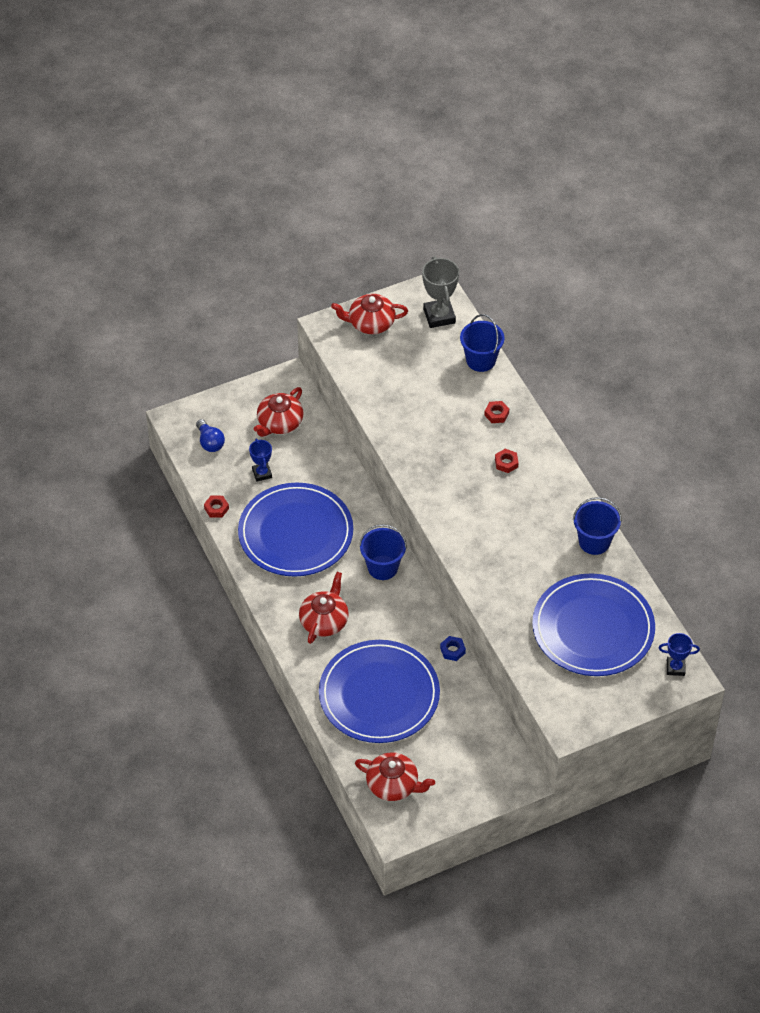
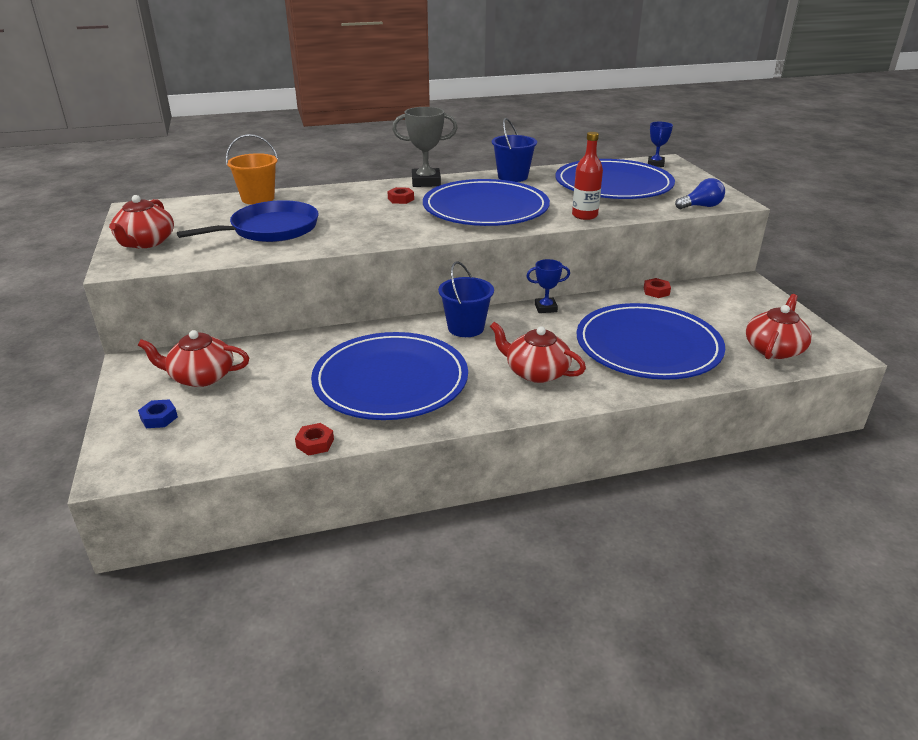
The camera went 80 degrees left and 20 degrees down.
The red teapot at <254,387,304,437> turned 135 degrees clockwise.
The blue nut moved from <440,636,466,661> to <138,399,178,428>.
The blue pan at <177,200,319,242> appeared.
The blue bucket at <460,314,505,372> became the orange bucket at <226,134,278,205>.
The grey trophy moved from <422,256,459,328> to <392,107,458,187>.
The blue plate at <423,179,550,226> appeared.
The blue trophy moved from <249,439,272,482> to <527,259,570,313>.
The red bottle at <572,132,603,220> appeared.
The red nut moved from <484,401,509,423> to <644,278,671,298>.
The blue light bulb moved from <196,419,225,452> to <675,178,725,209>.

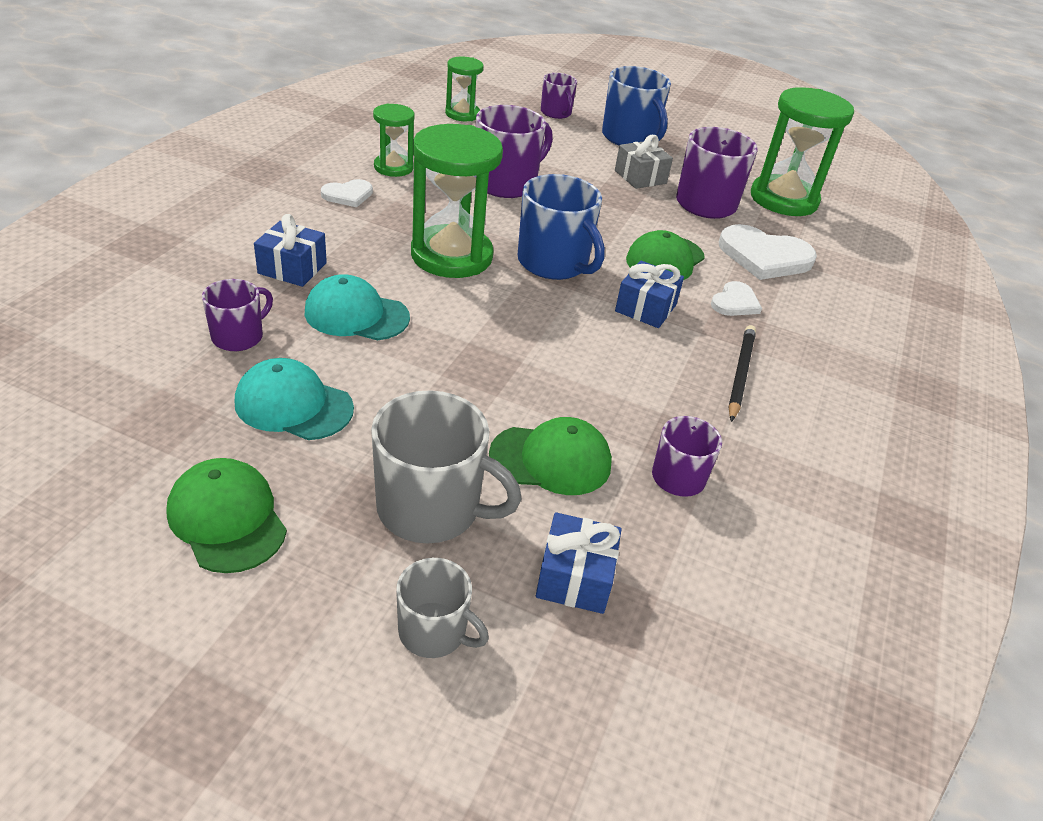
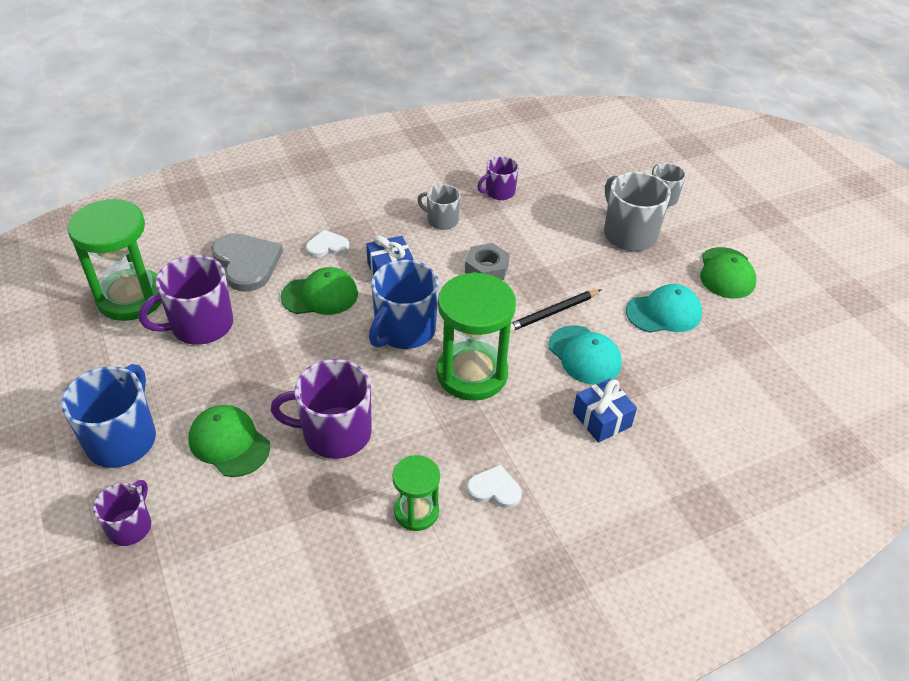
The camera went 135 degrees left and 5 degrees up.
The green cap moved from <489,417,612,495> to <189,405,270,477>.
The white heart at <719,224,817,280> became the grey heart at <211,233,283,292>.
The blue mug at <518,174,605,280> turned 150 degrees counterclockwise.
The grey mug at <417,184,461,230> appeared.
The grey nut at <465,243,510,280> appeared.
The black pencil moved from <728,325,756,422> to <510,290,601,332>.
The turquoise cap at <235,358,354,440> turned 75 degrees counterclockwise.
The purple mug at <202,279,273,351> disappeared.
The green hourglass at <445,57,484,121> disappeared.
The blue gift at <536,512,622,614> disappeared.
The grey gift at <615,135,673,189> disappeared.

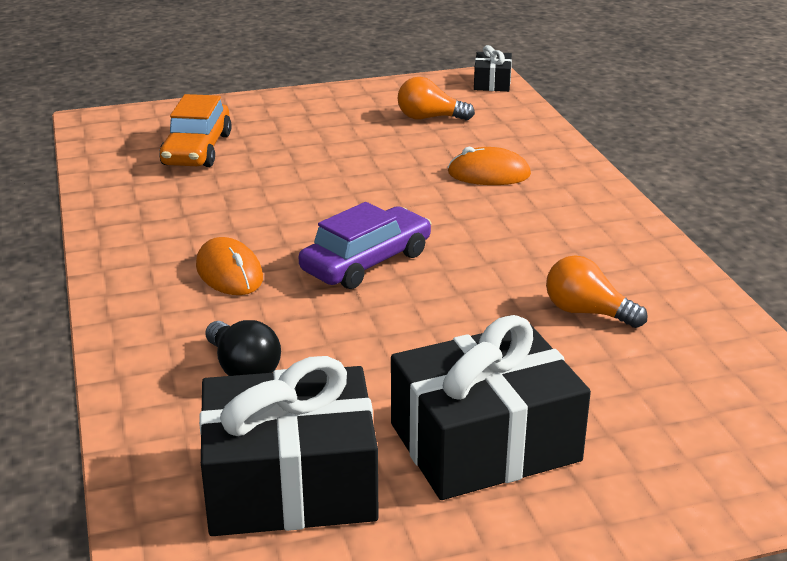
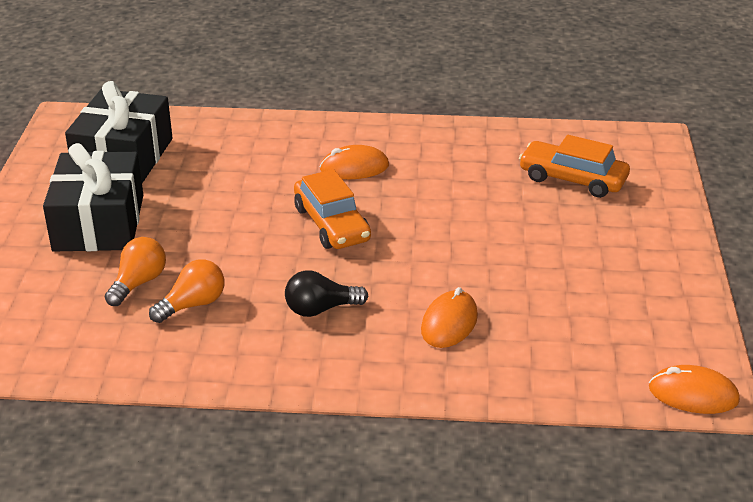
The camera went 110 degrees right and 5 degrees up.
The orange light bulb moved from <397,77,475,120> to <105,237,166,306>.
The black light bulb moved from <206,320,281,376> to <285,270,368,317>.
The purple car at <299,202,431,289> became the orange car at <294,169,371,249>.
The black gift at <474,45,512,92> was replaced by the orange mouse at <649,365,740,414>.

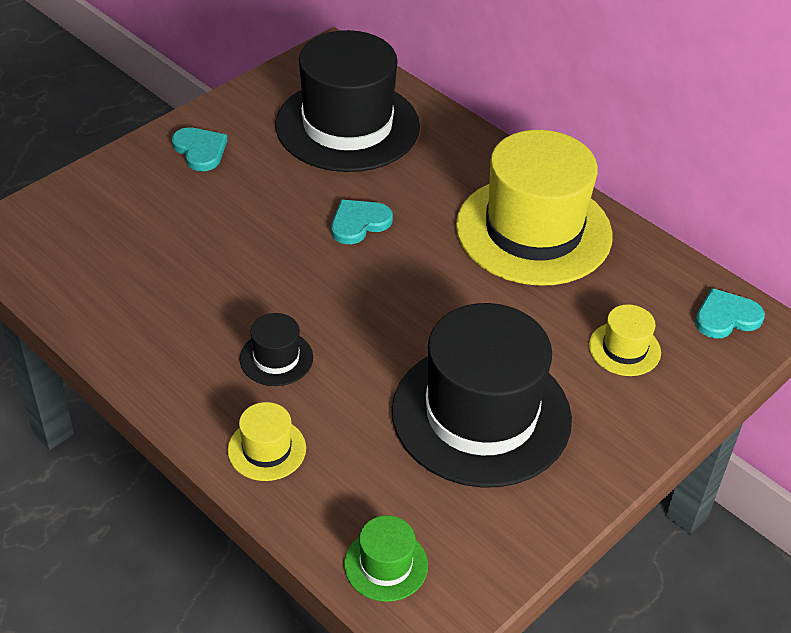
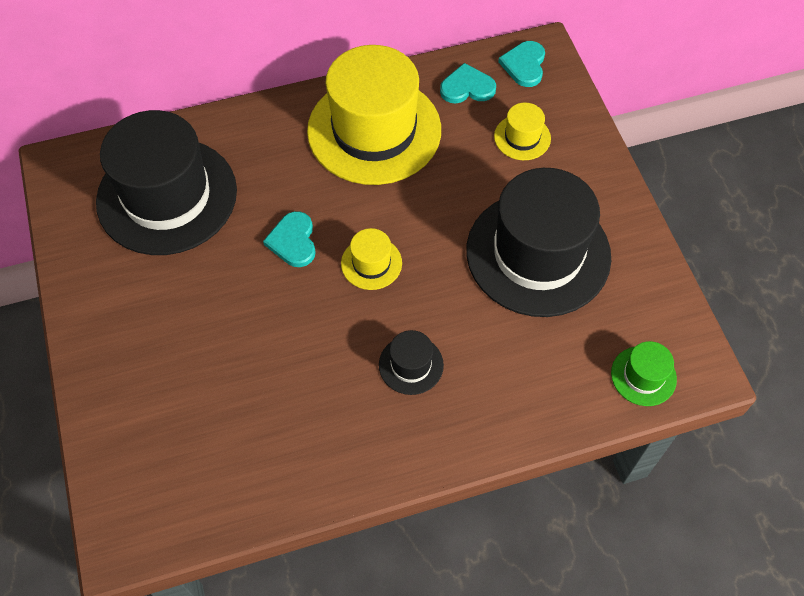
The camera went 60 degrees left and 15 degrees up.
The yellow hat moved from <228,402,306,481> to <341,228,402,290>.
The turquoise heart moved from <172,127,227,171> to <440,63,496,103>.

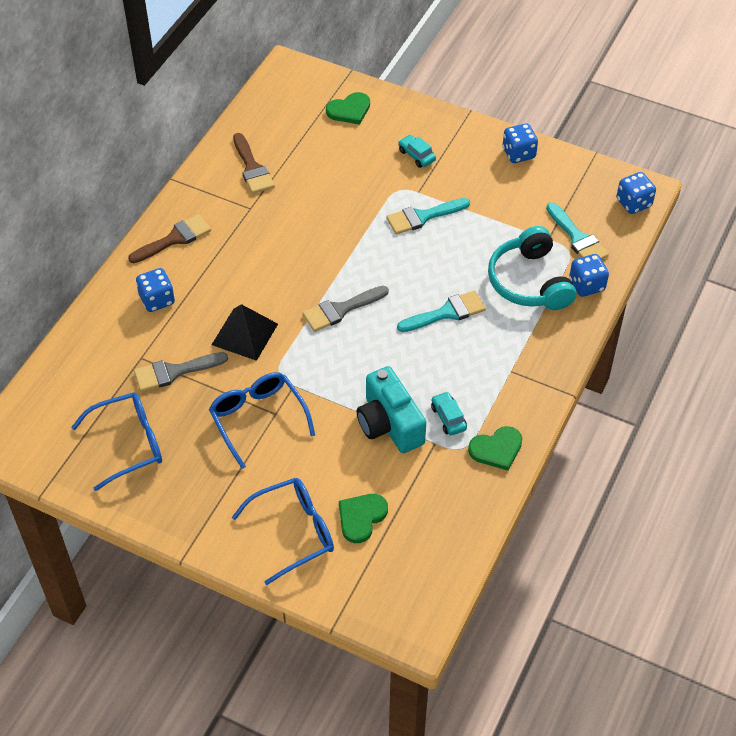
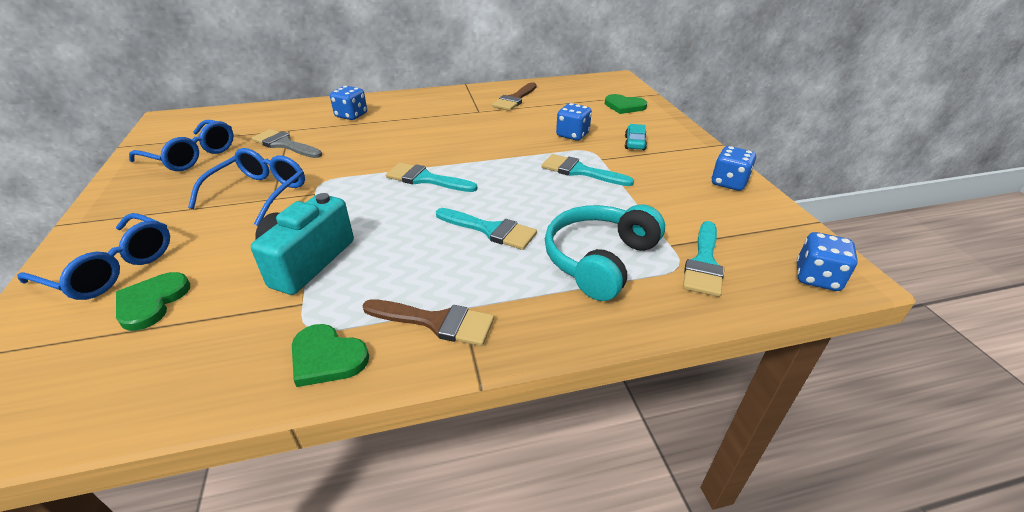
The camera went 50 degrees right and 15 degrees down.
The green heart at <339,494,388,543> turned 75 degrees counterclockwise.
The brown brush moved from <128,214,211,263> to <362,299,494,346>.
The grey brush at <302,286,389,332> became the turquoise brush at <386,163,477,192>.
The blue dice moved from <569,254,609,297> to <556,103,592,141>.
The black pyramid at <212,304,278,361> disappeared.
The turquoise car at <431,392,467,435> disappeared.

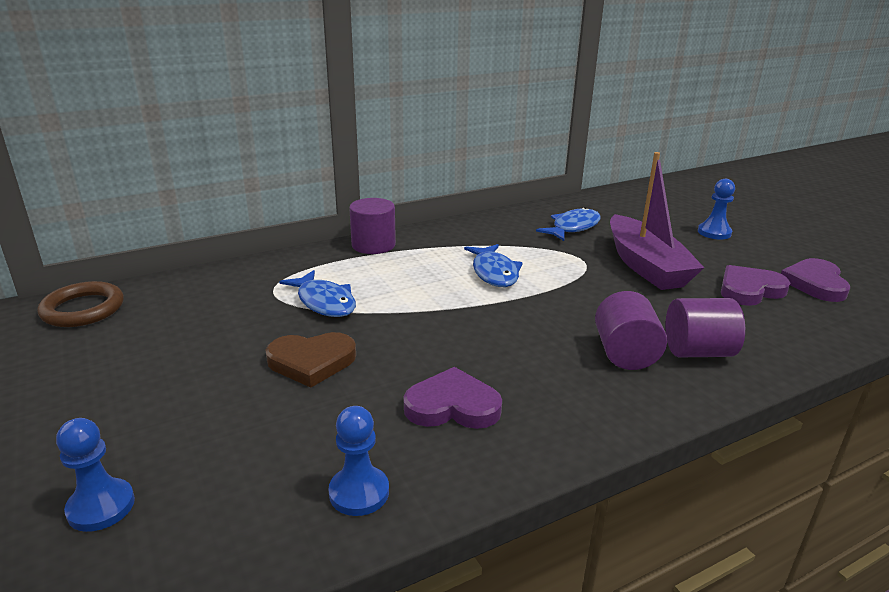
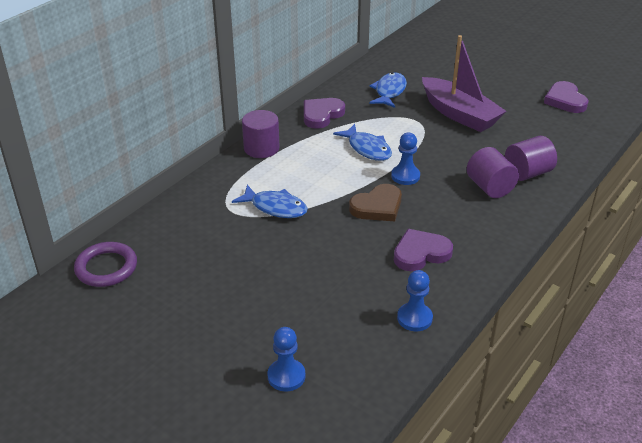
The camera went 25 degrees left and 10 degrees up.
The brown ring at <37,281,124,327> became the purple ring at <74,242,137,287>.
The purple heart moved from <721,265,790,306> to <304,98,345,129>.
The brown heart moved from <265,332,356,388> to <349,184,402,221>.
The blue pawn moved from <698,179,735,239> to <391,133,420,185>.

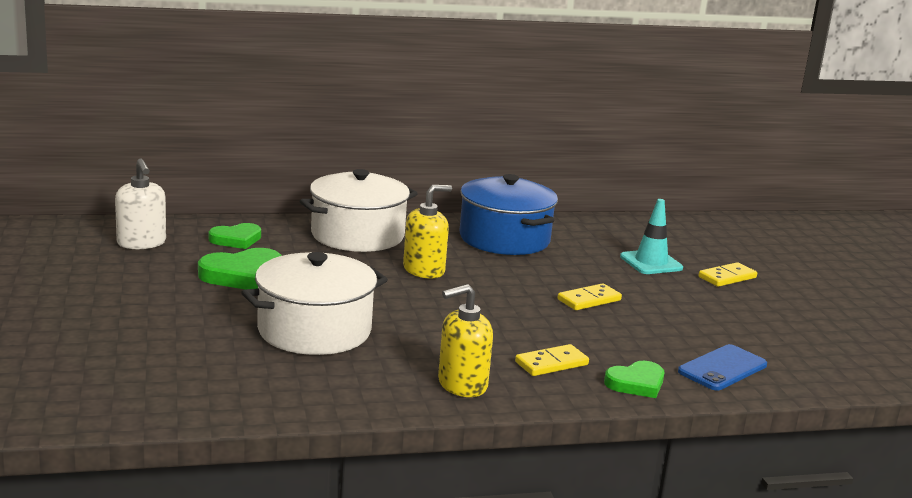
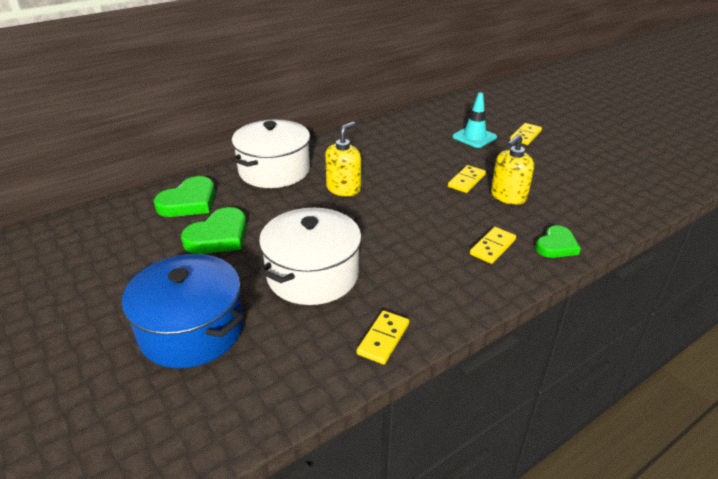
The camera went 20 degrees left and 15 degrees up.
The blue pot moved from <459,174,558,255> to <122,254,244,368>.
The green heart at <209,223,261,249> changed to 1.50 times the size.
The yellow domino at <357,310,409,364> appeared.
The yellow soap dispenser moved from <438,284,493,397> to <491,134,534,205>.
The white soap dispenser at <115,158,166,249> disappeared.
The blue phone at <678,344,767,390> disappeared.

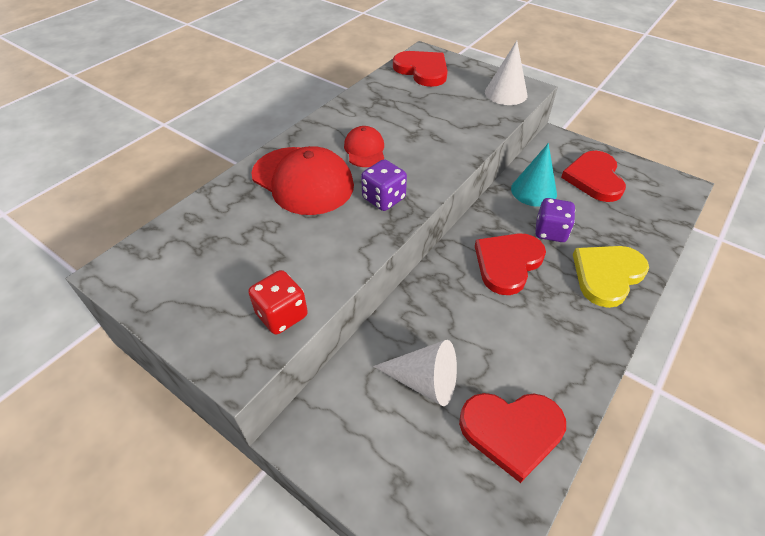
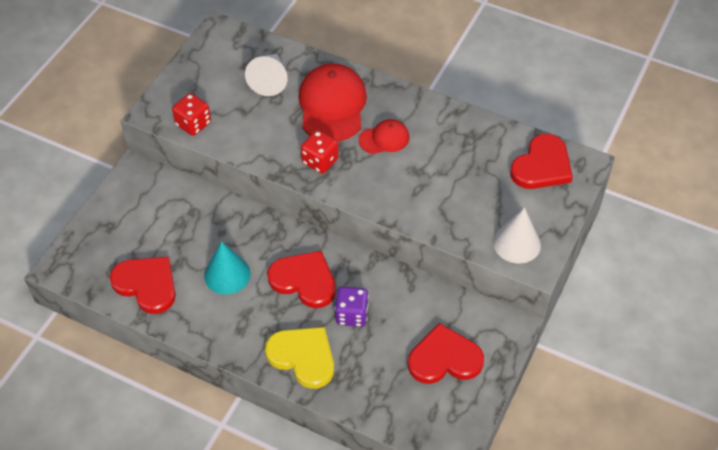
The camera went 80 degrees right and 5 degrees up.
The red heart at <459,393,566,483> turned 135 degrees clockwise.
The turquoise cone moved from <511,143,557,207> to <204,241,251,295>.
The white cone moved from <373,340,457,406> to <245,54,288,96>.
The red cap at <251,146,354,215> turned 150 degrees clockwise.
The purple dice at <361,159,407,211> became the red dice at <301,130,339,174>.

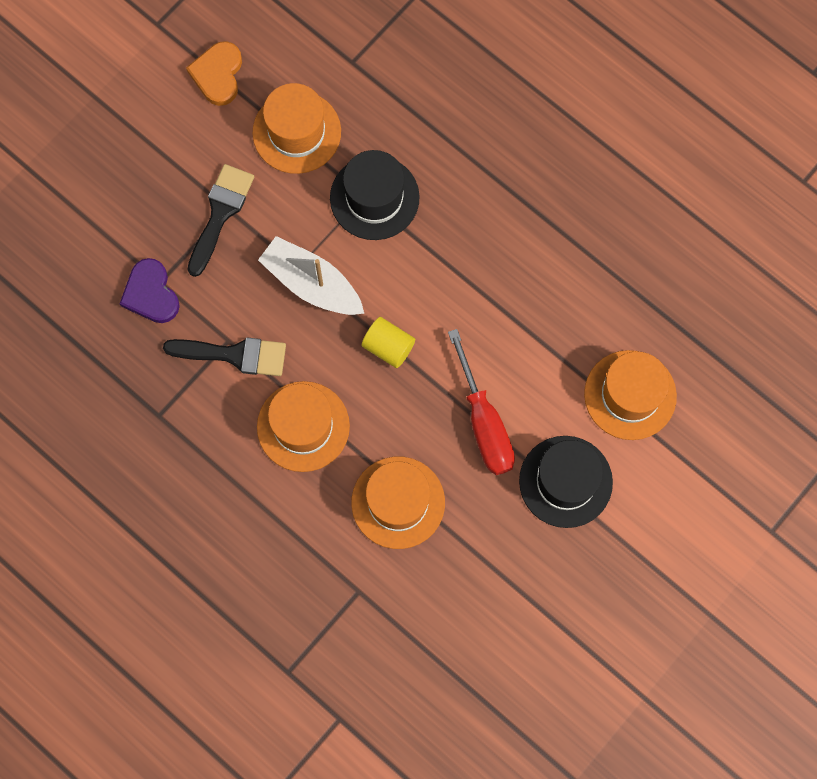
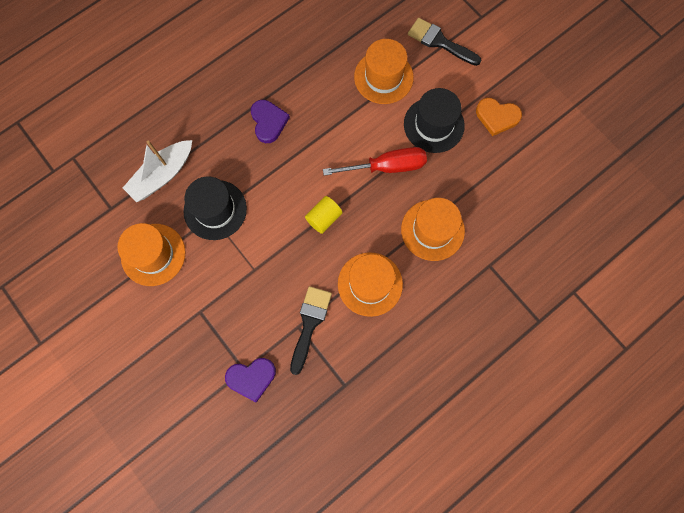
The camera went 80 degrees left and 0 degrees up.
The white boat moved from <258,236,364,315> to <123,140,192,202>.
The purple heart at <251,100,290,143> appeared.
The black brush moved from <187,164,254,277> to <408,18,482,66>.
The orange heart moved from <186,41,242,106> to <476,98,522,136>.

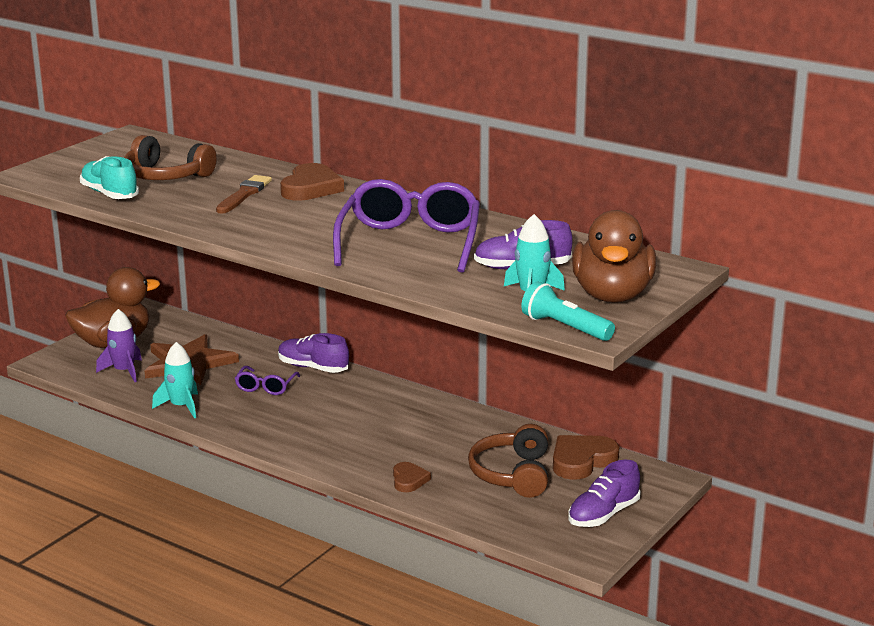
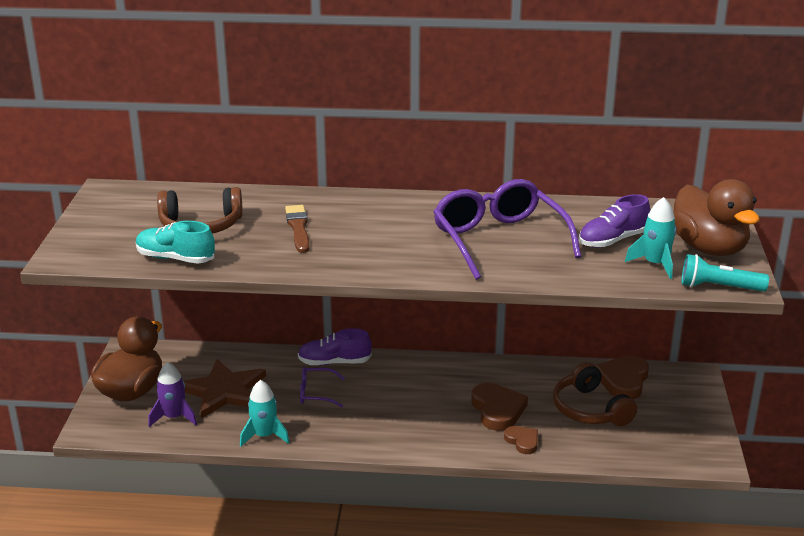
The camera went 30 degrees left and 5 degrees up.
The purple glasses at <235,366,300,395> turned 105 degrees clockwise.
The brown heart moved from <280,163,344,201> to <471,383,528,431>.
The purple shoe at <568,460,640,527> disappeared.

